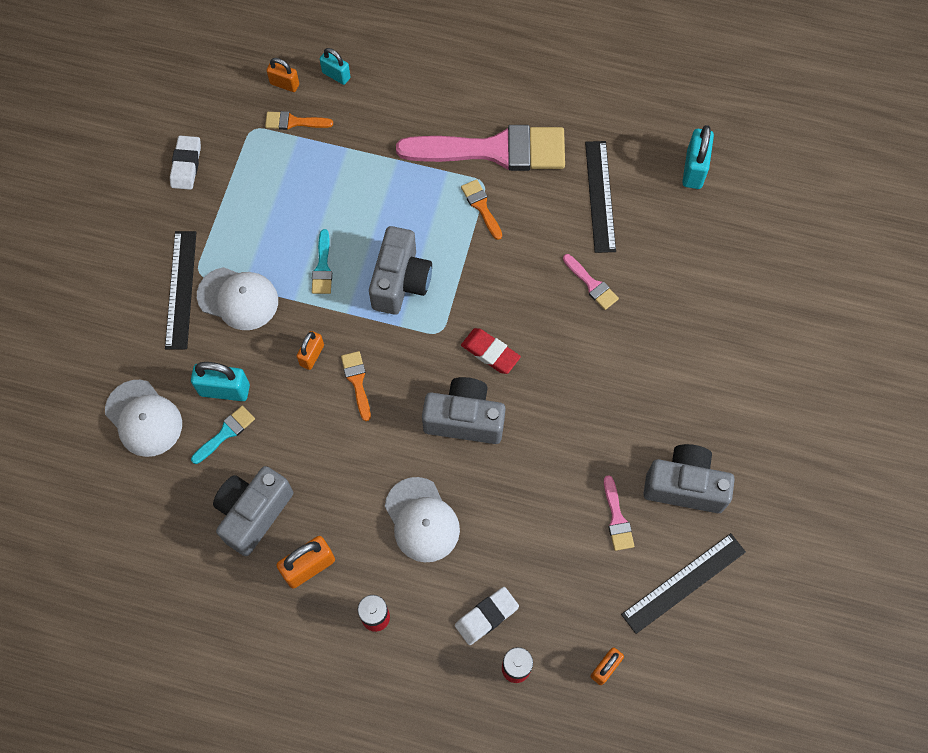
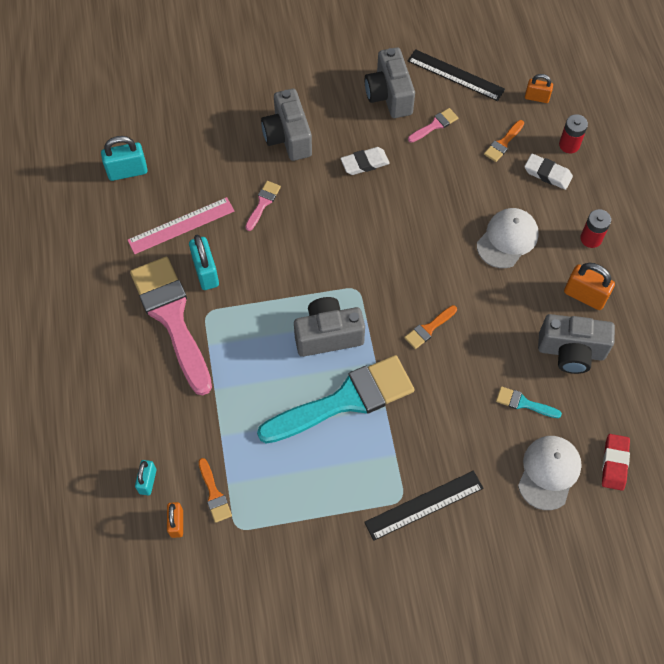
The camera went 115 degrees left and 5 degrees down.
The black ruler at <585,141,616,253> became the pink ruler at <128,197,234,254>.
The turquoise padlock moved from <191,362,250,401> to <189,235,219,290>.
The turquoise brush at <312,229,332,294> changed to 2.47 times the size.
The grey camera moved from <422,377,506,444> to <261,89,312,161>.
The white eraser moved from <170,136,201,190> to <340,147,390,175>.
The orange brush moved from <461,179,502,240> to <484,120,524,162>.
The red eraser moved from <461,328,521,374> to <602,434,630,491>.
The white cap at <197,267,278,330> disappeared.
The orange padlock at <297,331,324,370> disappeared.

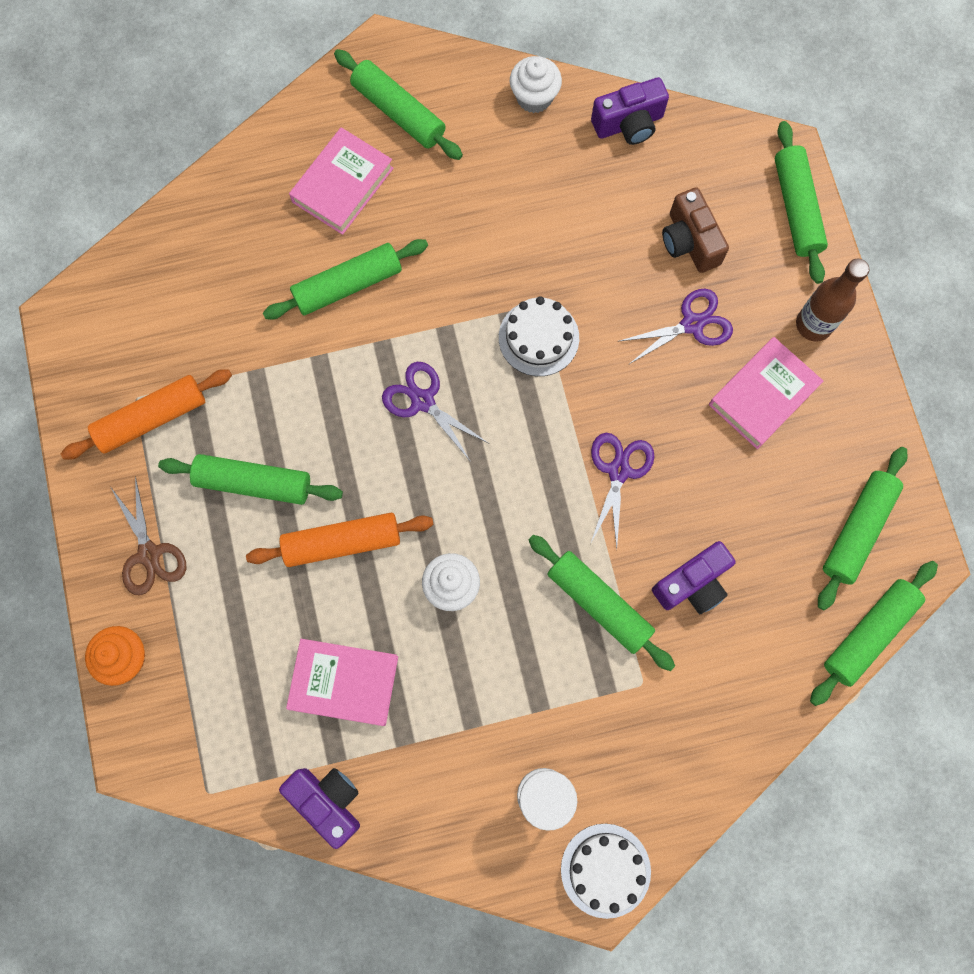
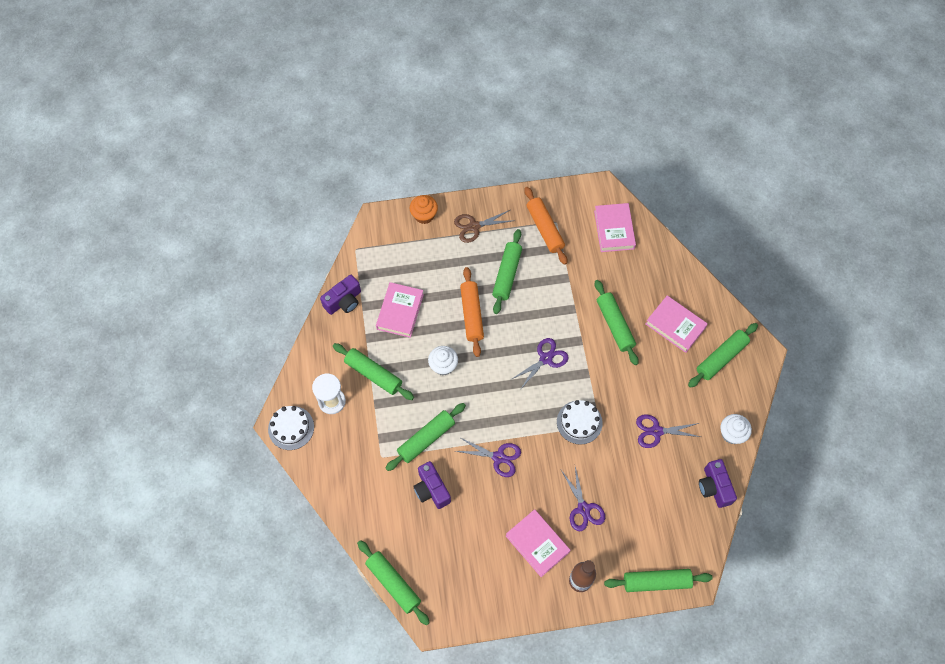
The camera went 95 degrees right and 10 degrees down.
The green rolling pin moved from <818,447,908,610> to <333,343,414,400>.
The pink book at <594,203,636,252> appeared.
The purple scissors at <636,415,700,448> appeared.
The brown camera at <662,187,729,273> disappeared.

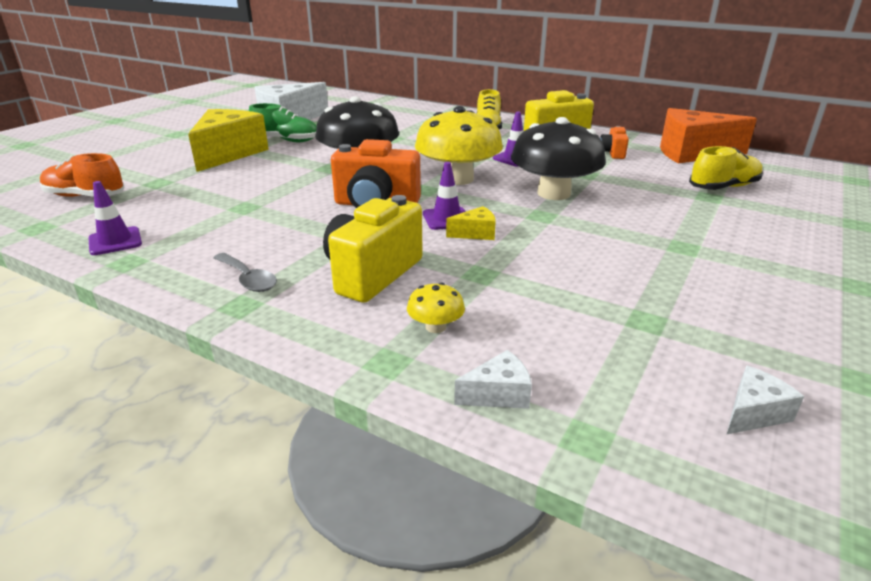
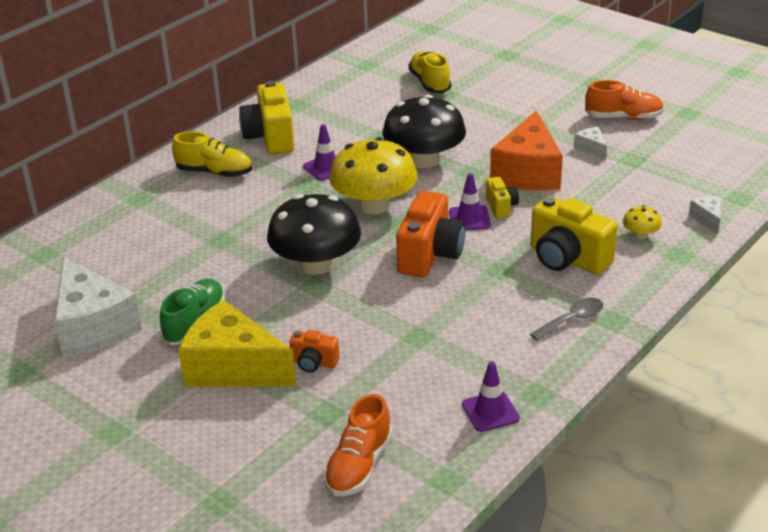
The camera went 80 degrees left and 5 degrees up.
The orange camera moved from <600,126,629,159> to <289,330,339,372>.
The yellow cheese at <446,206,496,240> was replaced by the yellow camera at <486,177,519,218>.
The orange cheese moved from <660,108,757,163> to <490,110,563,190>.
The white cheese moved from <726,366,804,435> to <574,127,607,160>.
The orange shoe at <585,80,664,120> appeared.

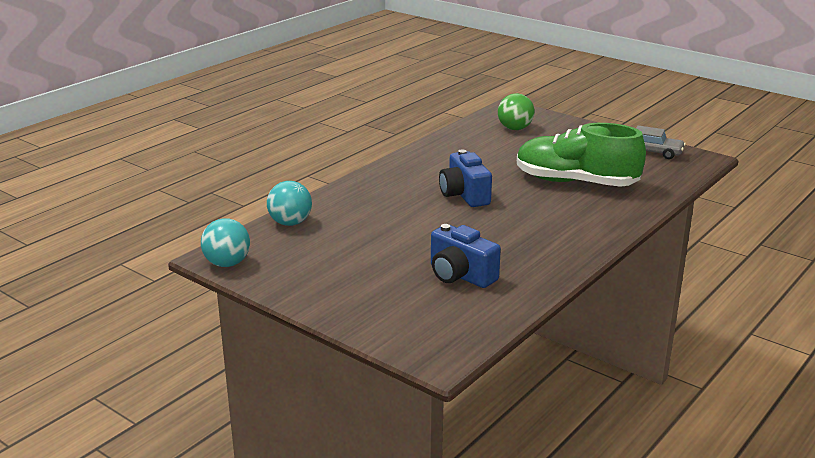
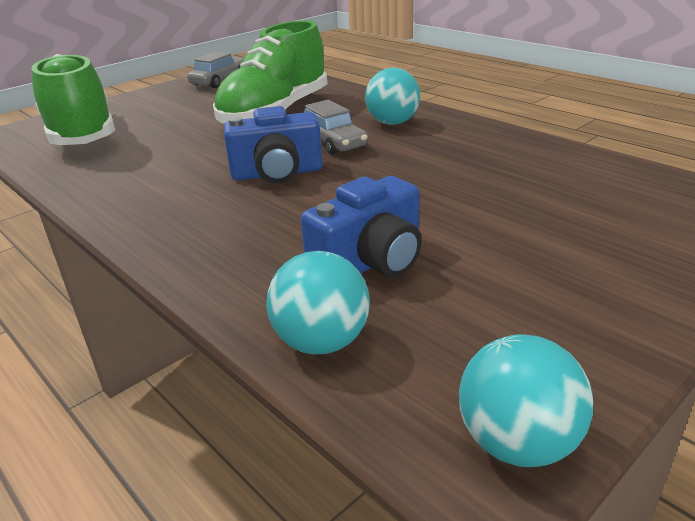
The camera went 80 degrees left and 5 degrees up.
The green ball at <498,93,534,130> was replaced by the green shoe at <31,54,115,145>.
The blue camera moved from <431,224,501,288> to <301,176,422,278>.
The grey car at <304,100,368,155> appeared.
The turquoise ball at <365,68,420,125> appeared.

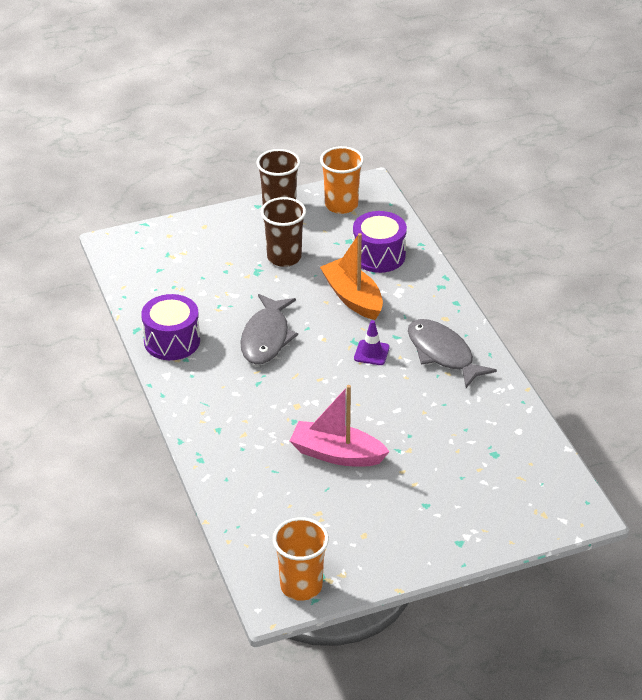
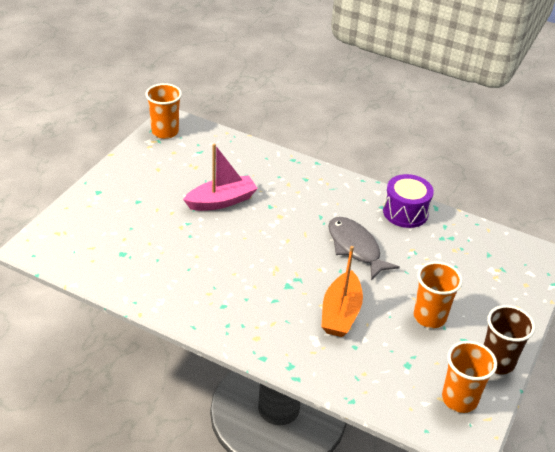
The camera went 135 degrees right and 0 degrees up.
The orange boat at <320,233,383,320> turned 90 degrees clockwise.
The brown cup at <261,197,306,267> became the orange cup at <414,262,463,328>.
The purple drum at <353,211,407,273> disappeared.
The purple traffic cone at <354,320,390,365> disappeared.
The grey fish at <408,319,497,388> disappeared.

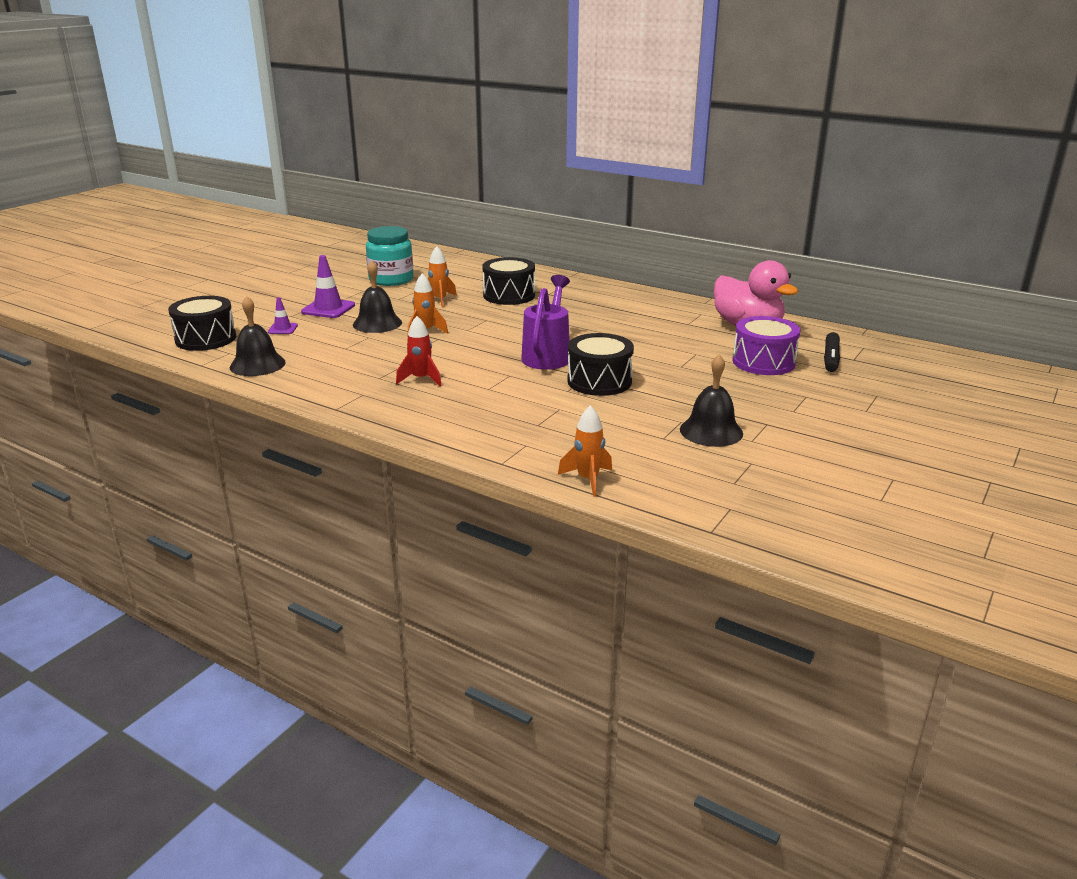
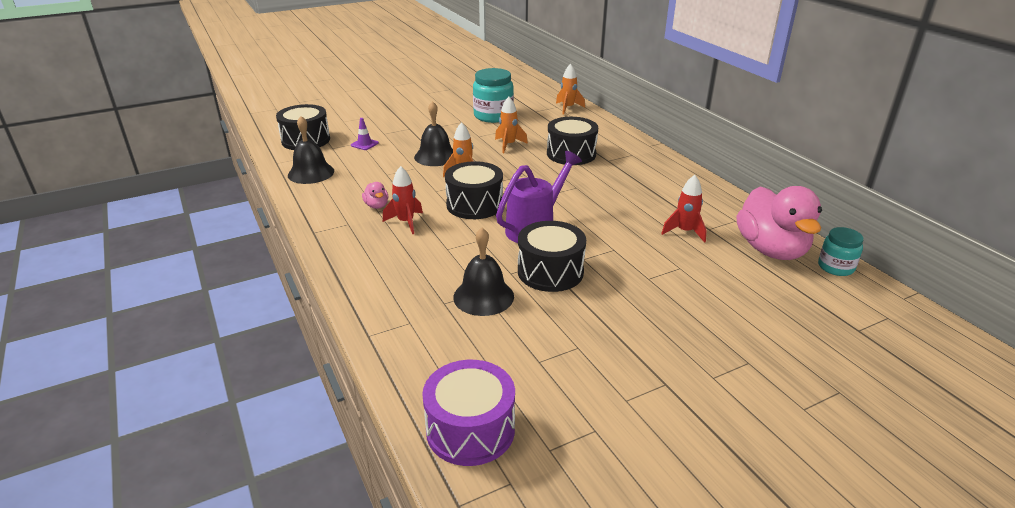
The camera went 30 degrees right and 5 degrees up.
The pink duck at <362,182,388,209> appeared.
The purple drum moved from <732,316,801,375> to <422,360,515,466>.
The black drum at <445,161,503,219> appeared.
The black bell moved from <680,354,743,447> to <453,228,514,316>.
The orange rocket moved from <558,405,612,497> to <556,64,585,115>.
The red rocket at <661,175,707,243> appeared.
The turquoise jar at <818,227,864,276> appeared.
The purple traffic cone at <301,255,355,318> disappeared.
The black marker at <824,332,840,372> disappeared.

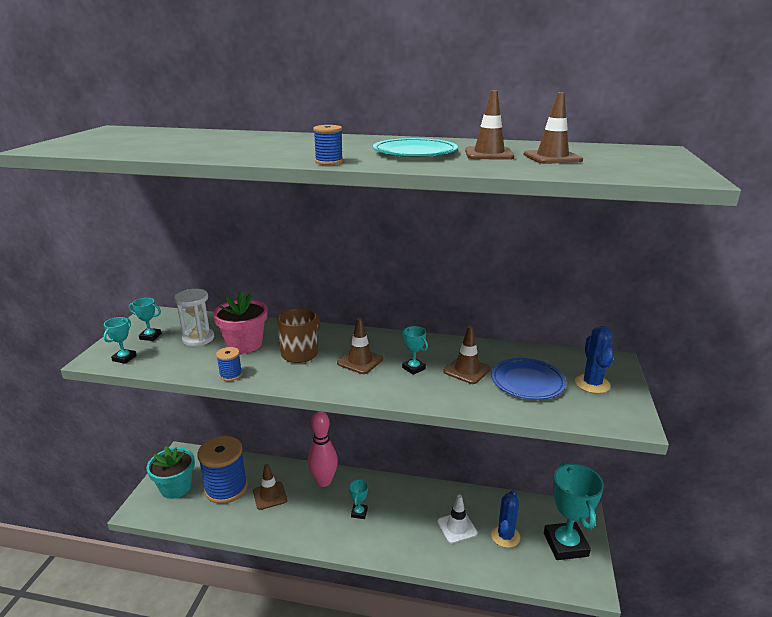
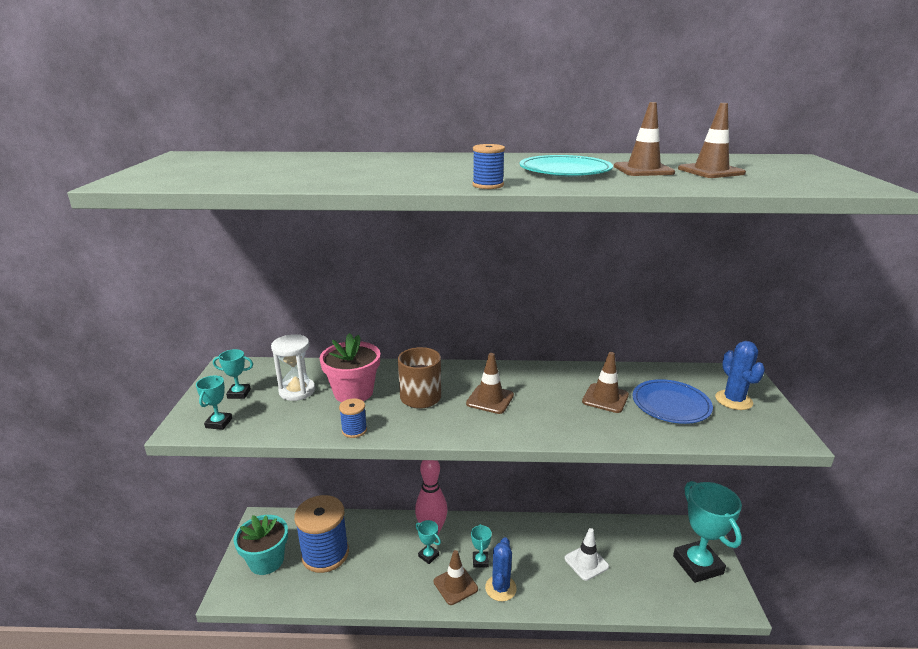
The camera went 10 degrees left and 0 degrees up.
The turquoise trophy moved from <402,326,428,375> to <416,520,441,564>.
The brown traffic cone moved from <253,464,287,510> to <434,550,478,605>.
The blue cactus moved from <491,490,520,548> to <485,537,517,601>.

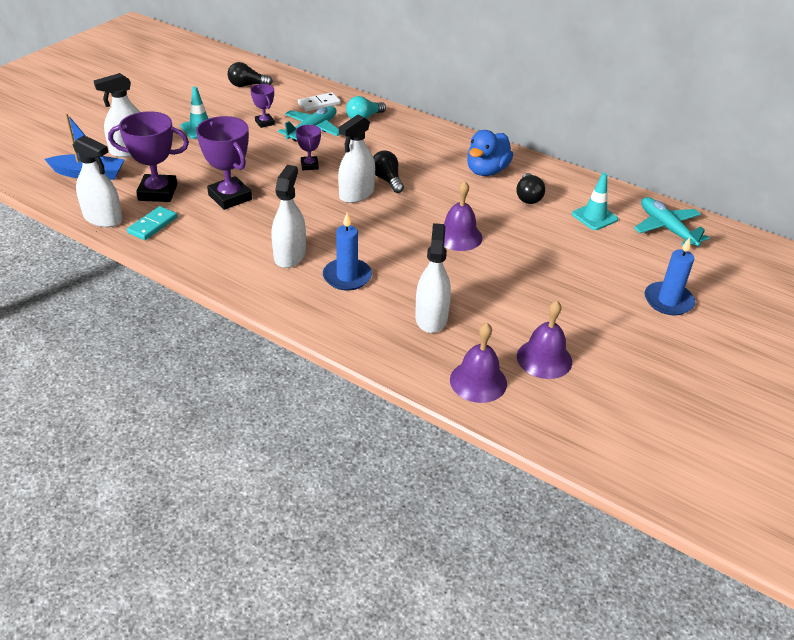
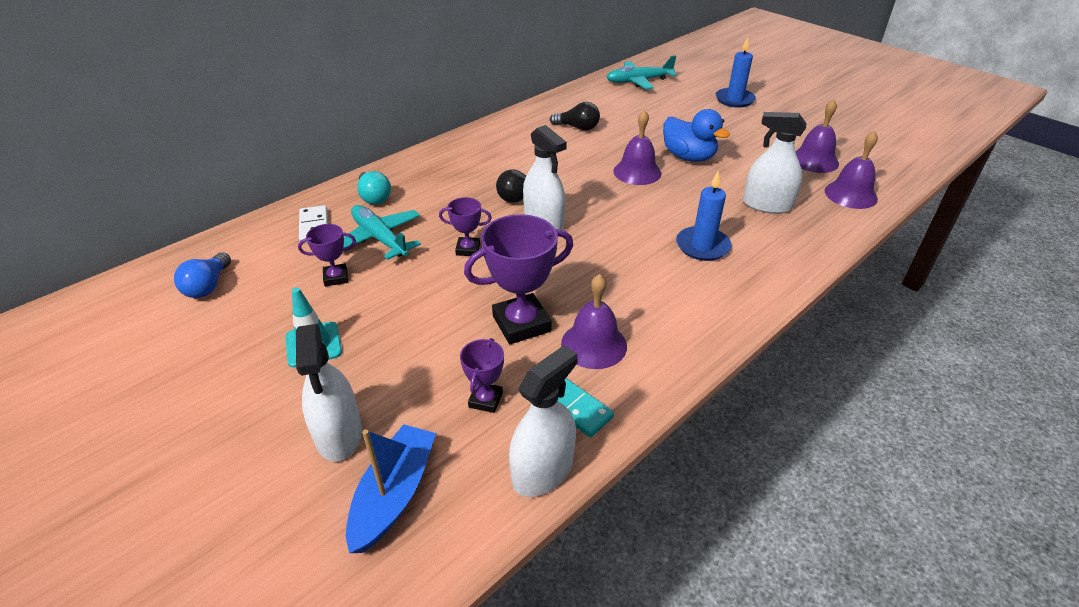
The camera went 75 degrees left and 0 degrees up.
The black light bulb at <228,62,273,87> became the blue light bulb at <174,252,231,298>.
The purple trophy at <108,111,189,202> changed to 0.54 times the size.
The purple bell at <561,274,627,369> appeared.
The blue duck moved from <467,130,513,176> to <663,109,730,162>.
The white spray bottle at <271,165,306,268> disappeared.
The turquoise traffic cone at <572,173,618,230> disappeared.

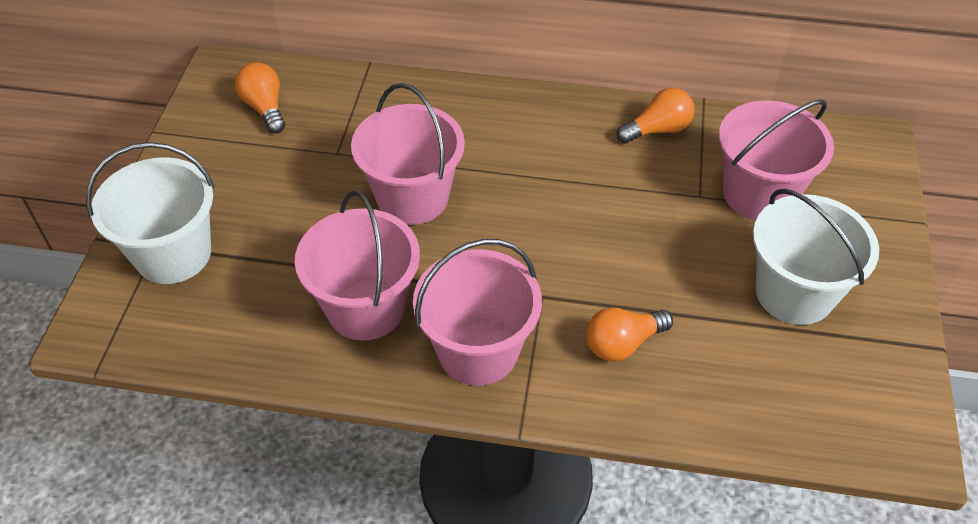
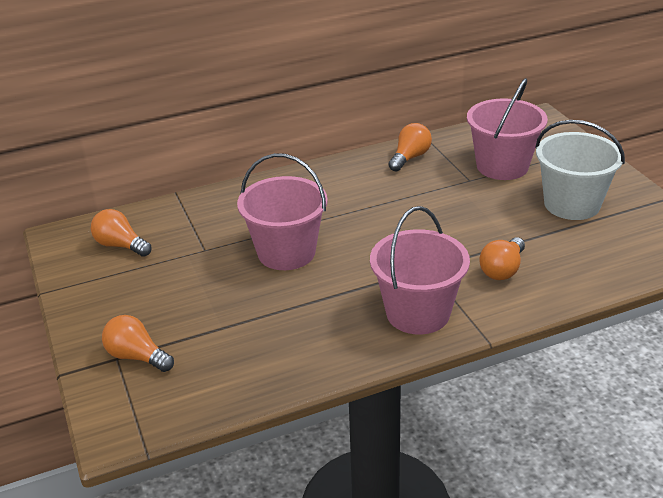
The camera went 30 degrees left and 15 degrees down.
The white bucket at <86,142,215,284> was replaced by the orange light bulb at <102,315,174,372>.
The pink bucket at <295,191,420,341> disappeared.

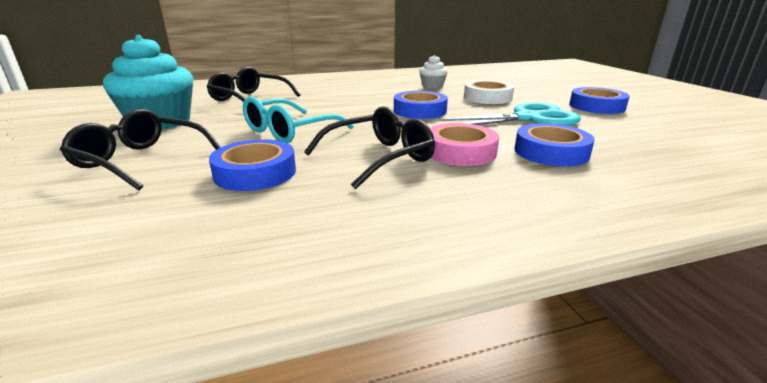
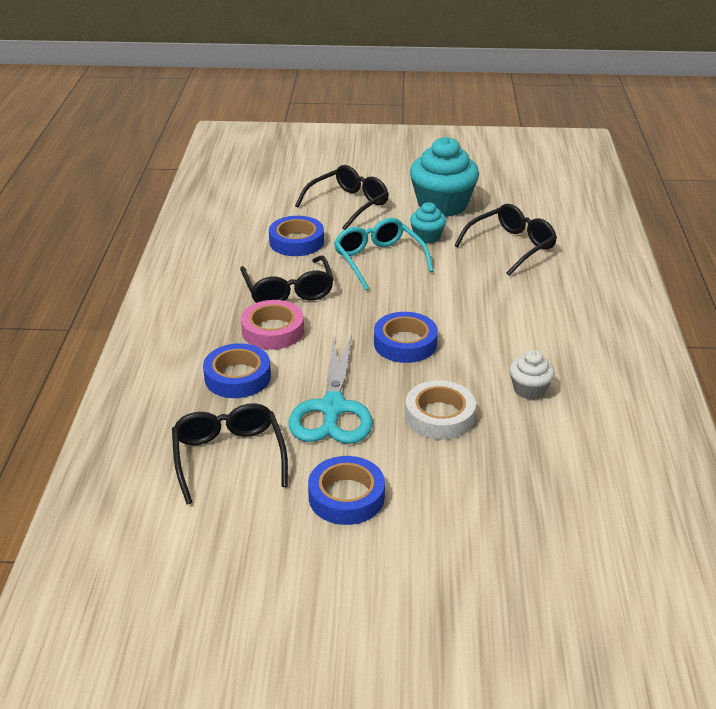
The camera went 110 degrees right and 10 degrees up.
The black glasses at <172,403,288,505> appeared.
The turquoise cupcake at <410,202,446,243> appeared.

